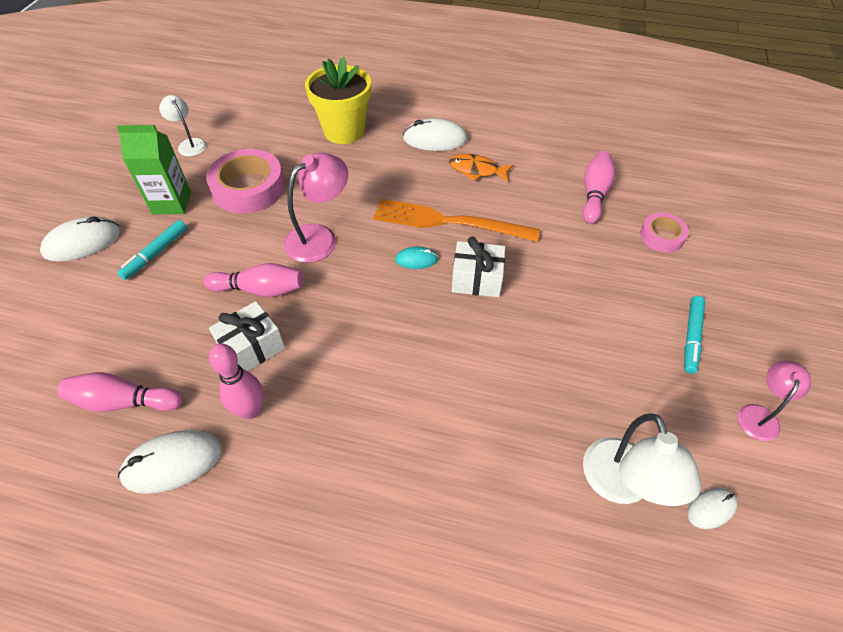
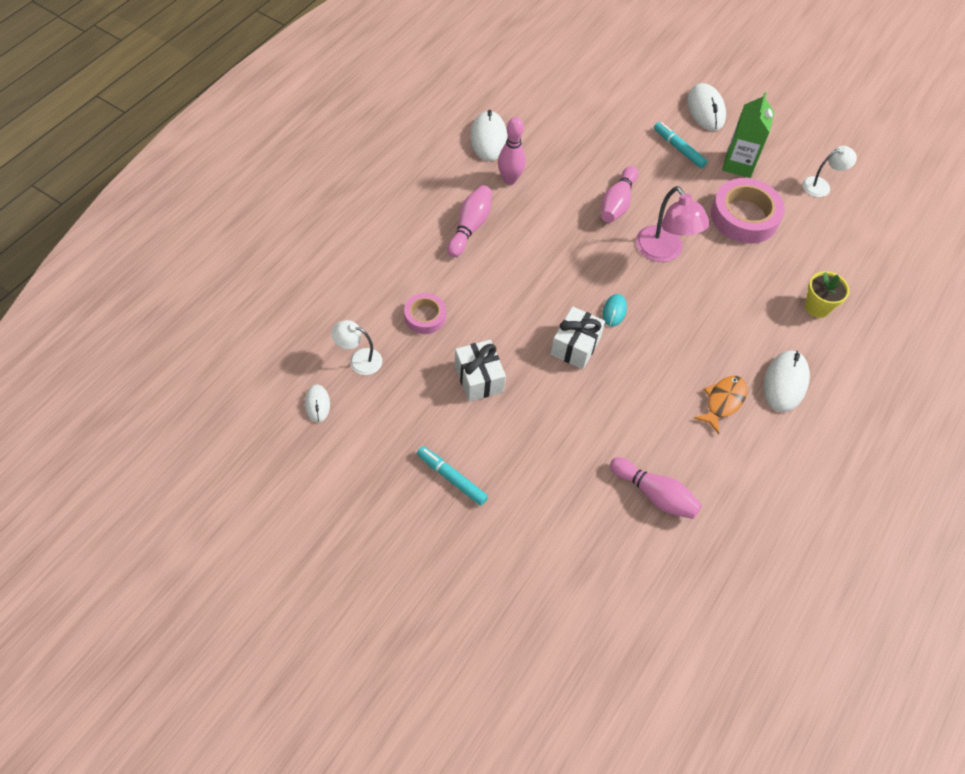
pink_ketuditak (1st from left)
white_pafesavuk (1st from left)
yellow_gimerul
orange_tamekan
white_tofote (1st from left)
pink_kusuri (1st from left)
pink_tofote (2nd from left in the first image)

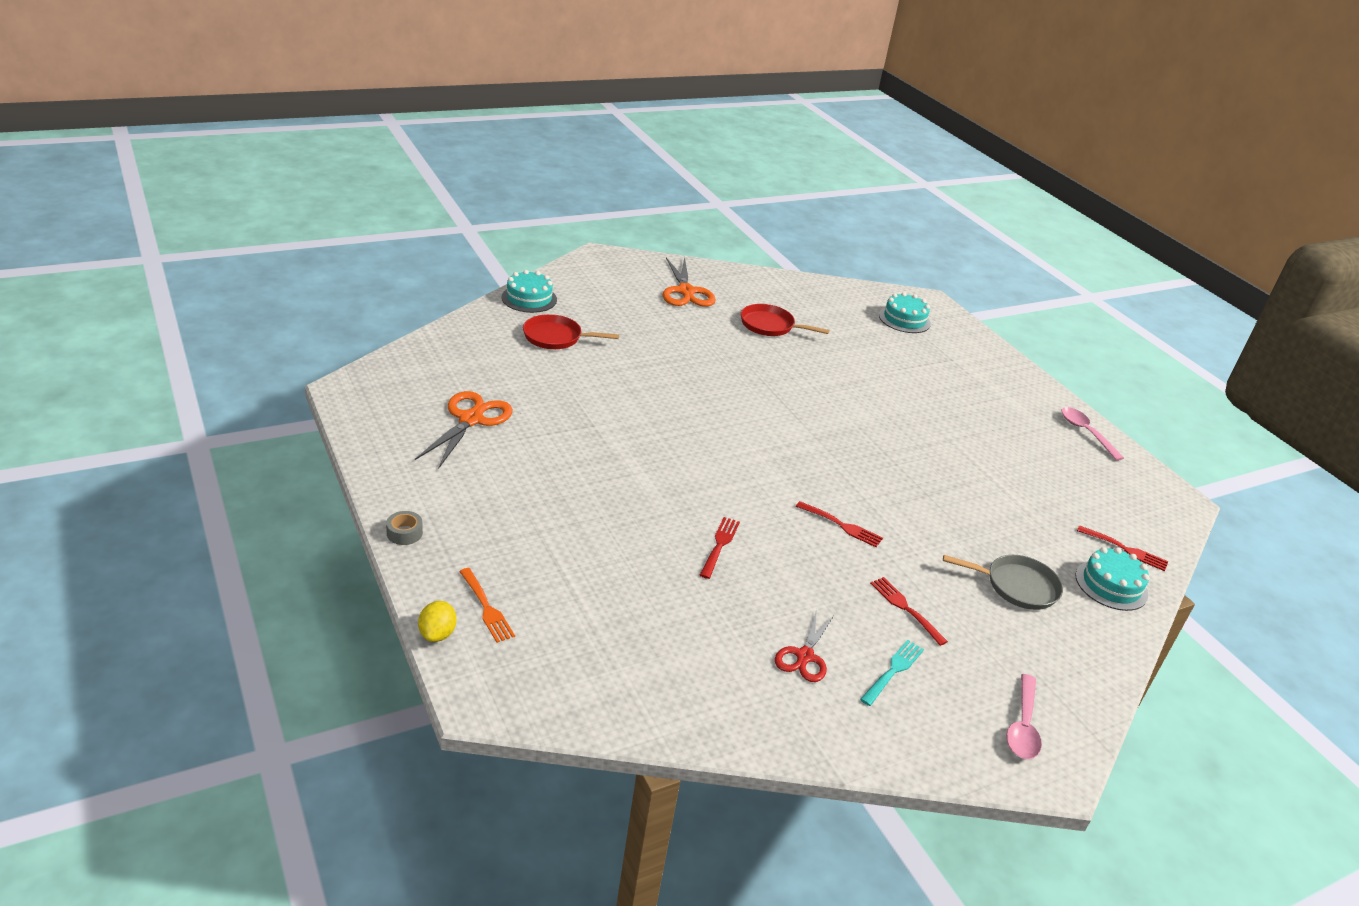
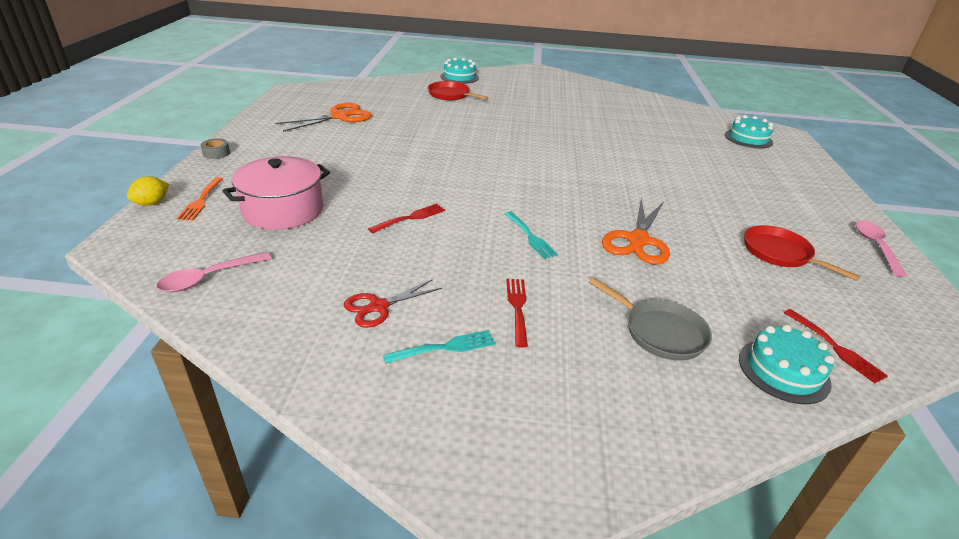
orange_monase (2nd from left)
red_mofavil (2nd from left)
turquoise_tamekan (2nd from left)
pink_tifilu (1st from left)
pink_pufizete

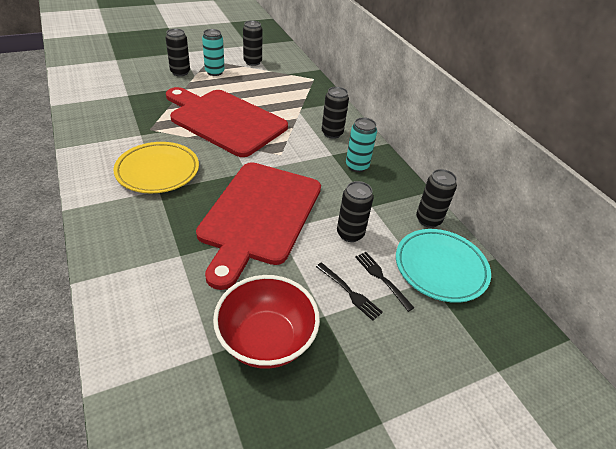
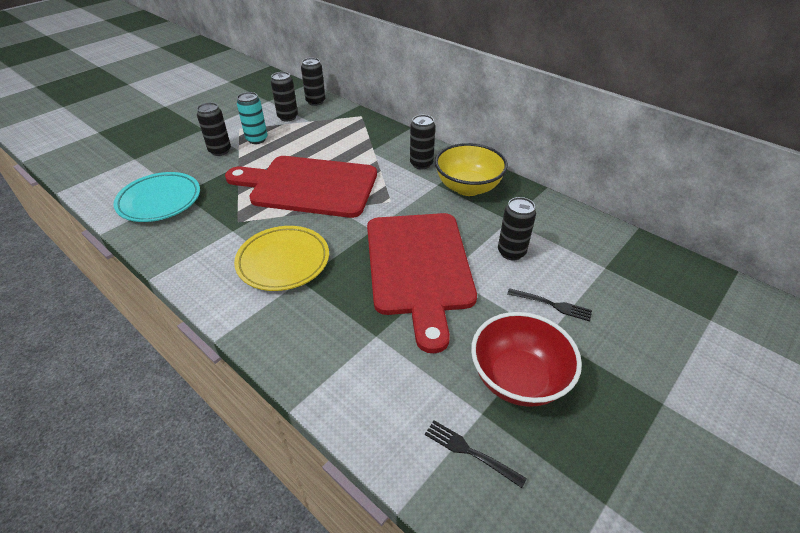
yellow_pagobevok
black_tamekan (1st from left)
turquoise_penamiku
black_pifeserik (3rd from left)

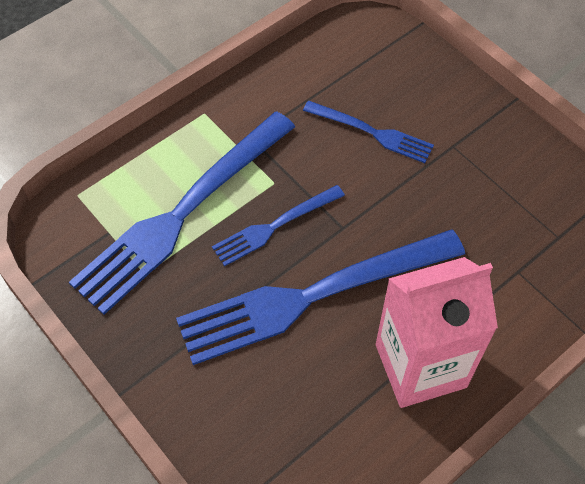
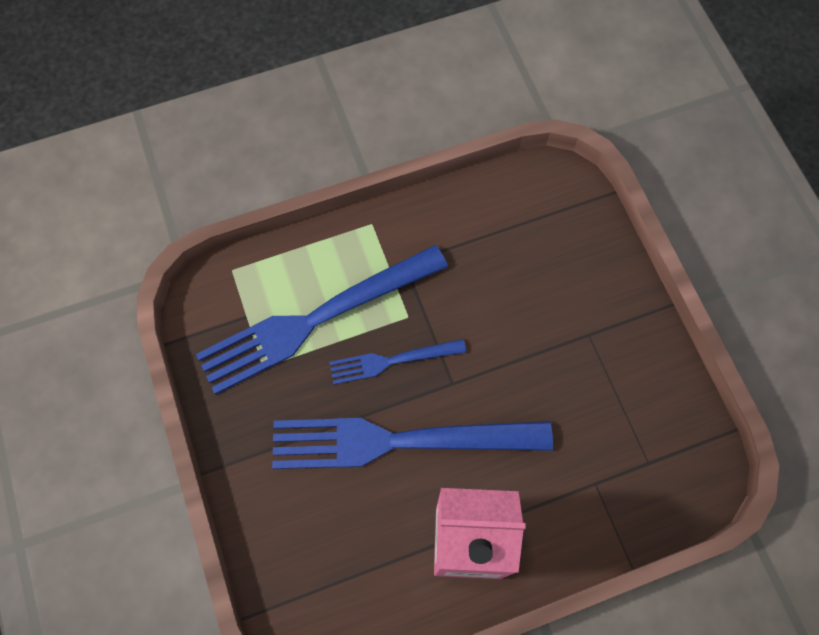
blue_tamekan (4th from left in the first image)

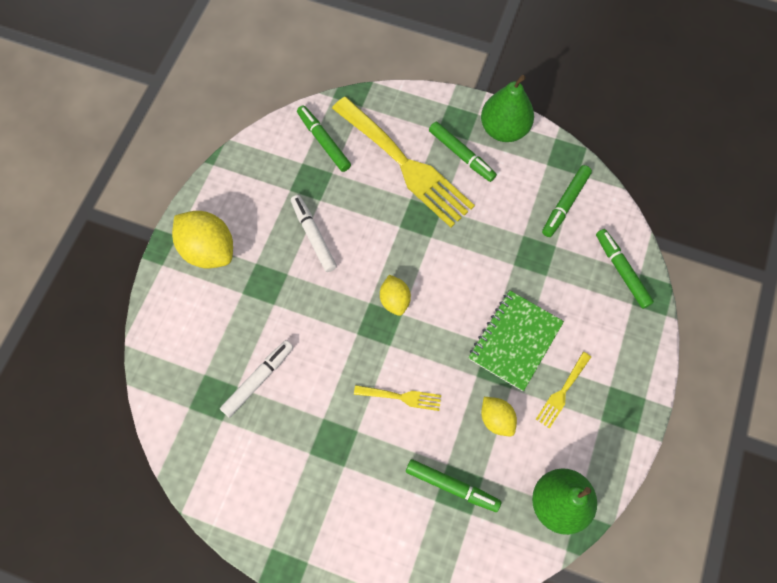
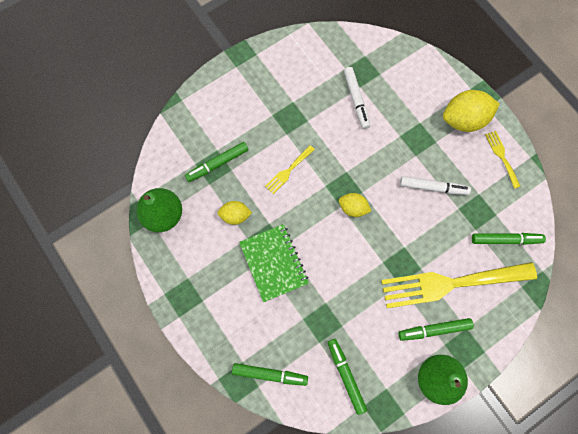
yellow_tamekan (3rd from left)

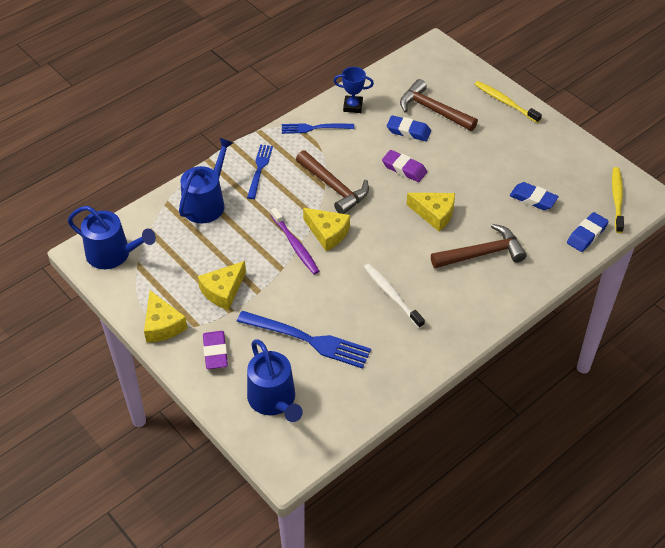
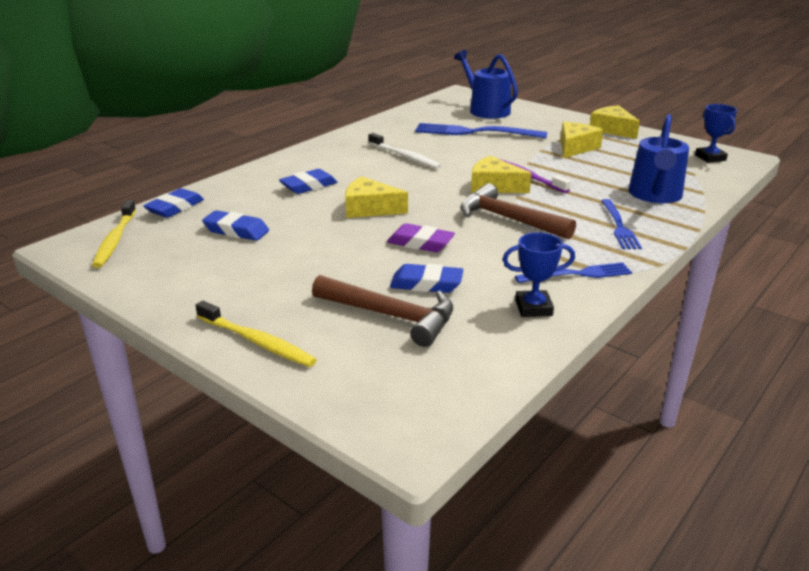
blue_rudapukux (2nd from left)
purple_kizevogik (1st from left in the first image)
blue_kizevogik (3rd from left)

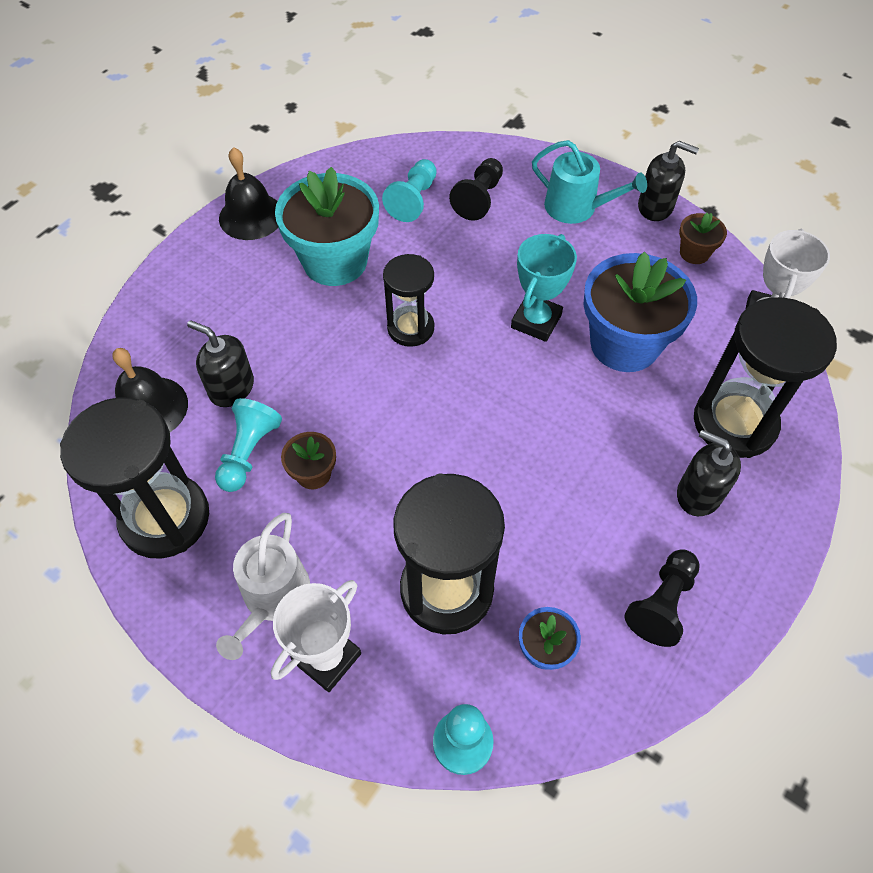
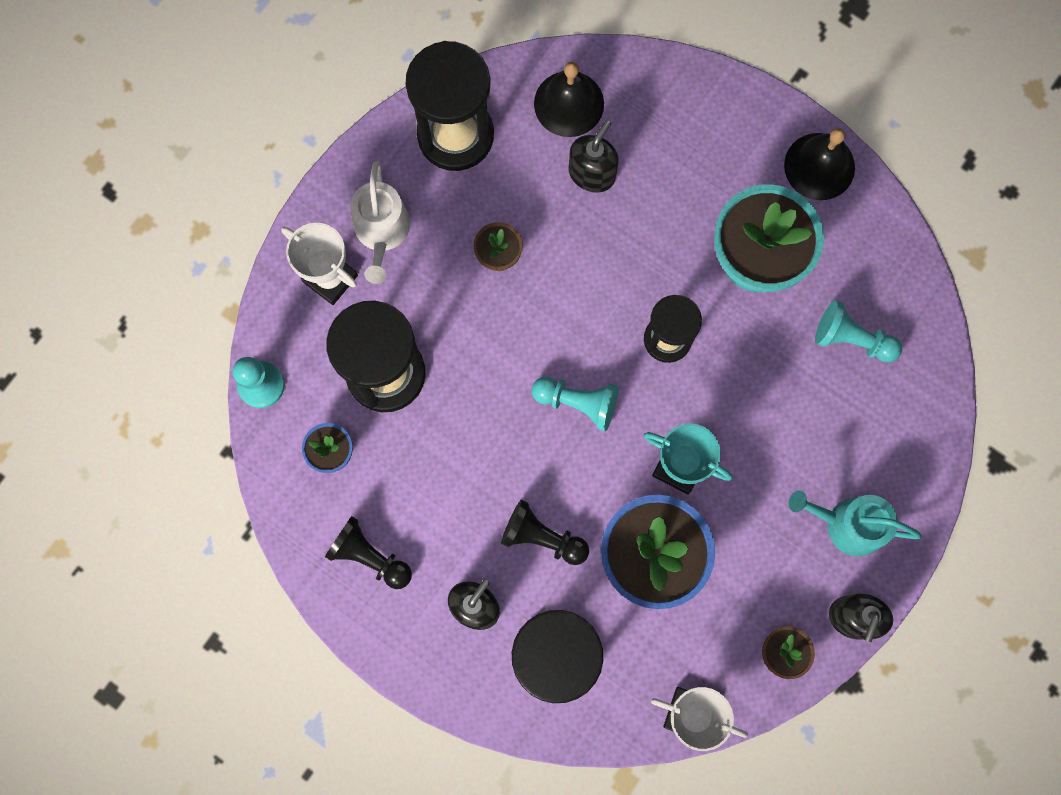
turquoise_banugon (2nd from left)
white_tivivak
black_banugon (2nd from left)
turquoise_tivivak

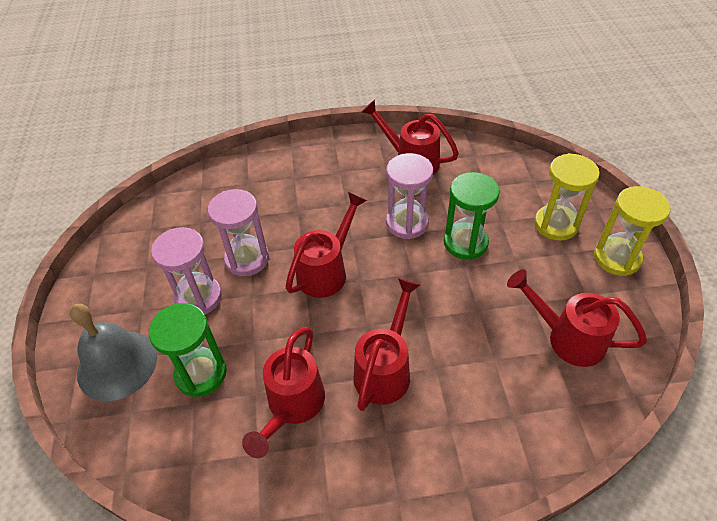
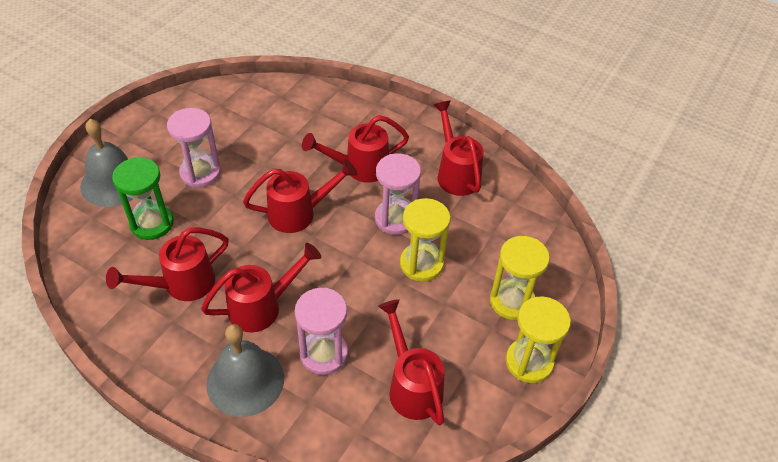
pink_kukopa (2nd from left)
yellow_kukopa (1st from left)
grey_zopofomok (2nd from left)
red_tivivak (4th from left)

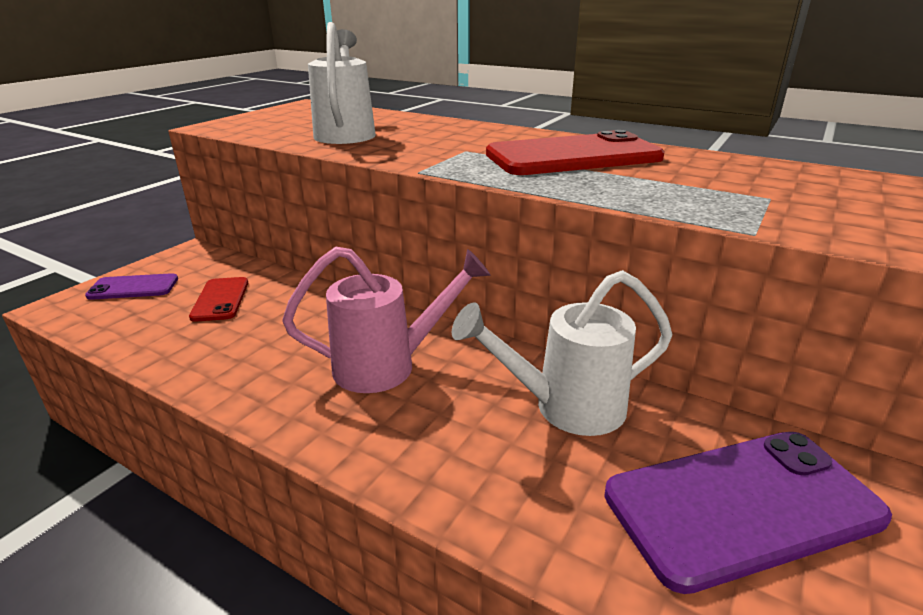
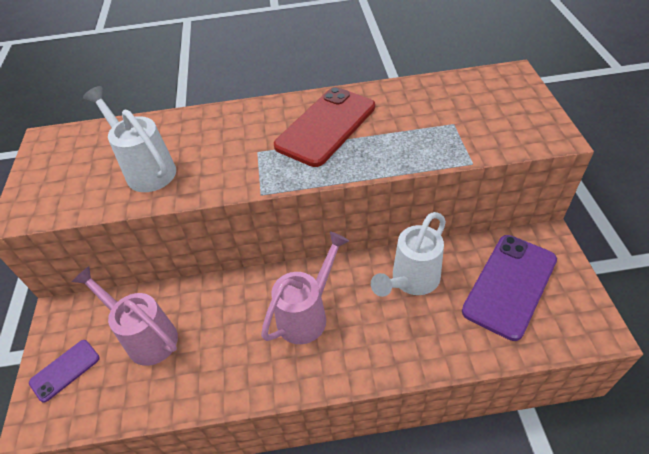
pink_tivivak (1st from left)

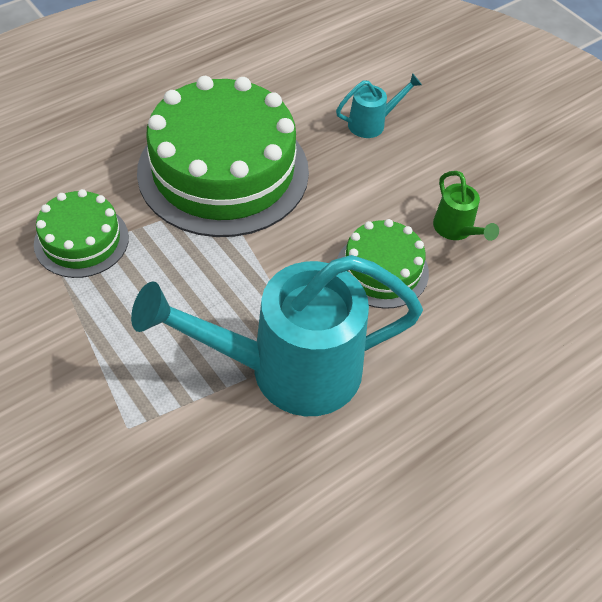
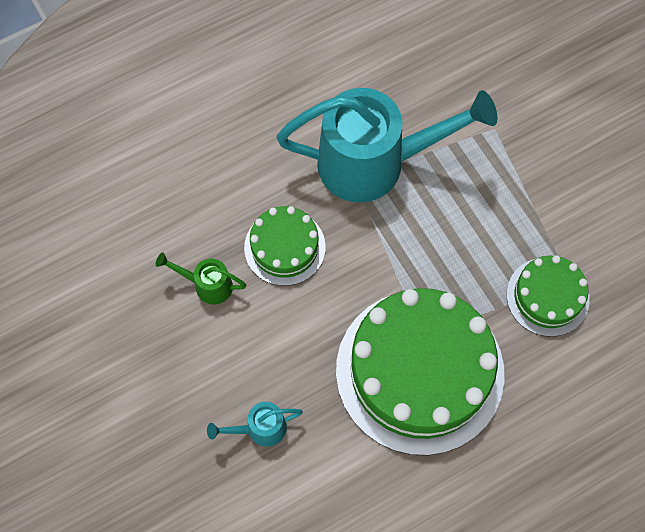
green_tivivak

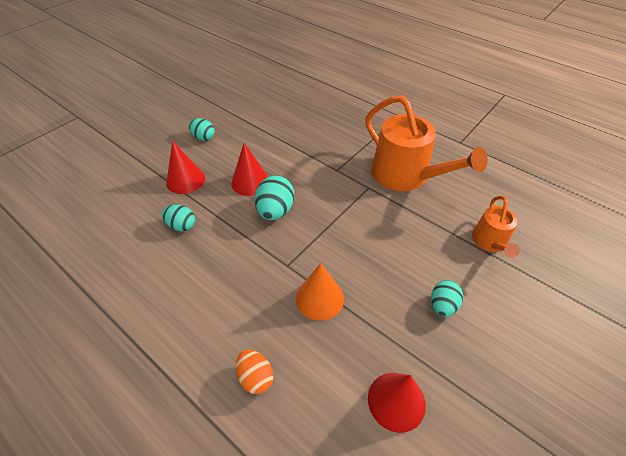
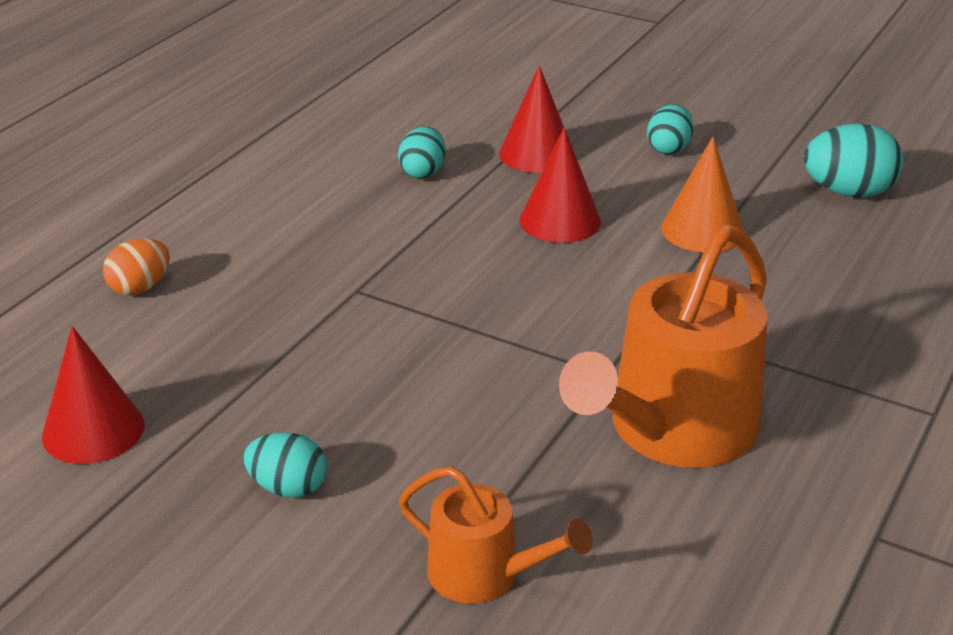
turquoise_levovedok (4th from left)
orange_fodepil
orange_tivivak (1st from left)

